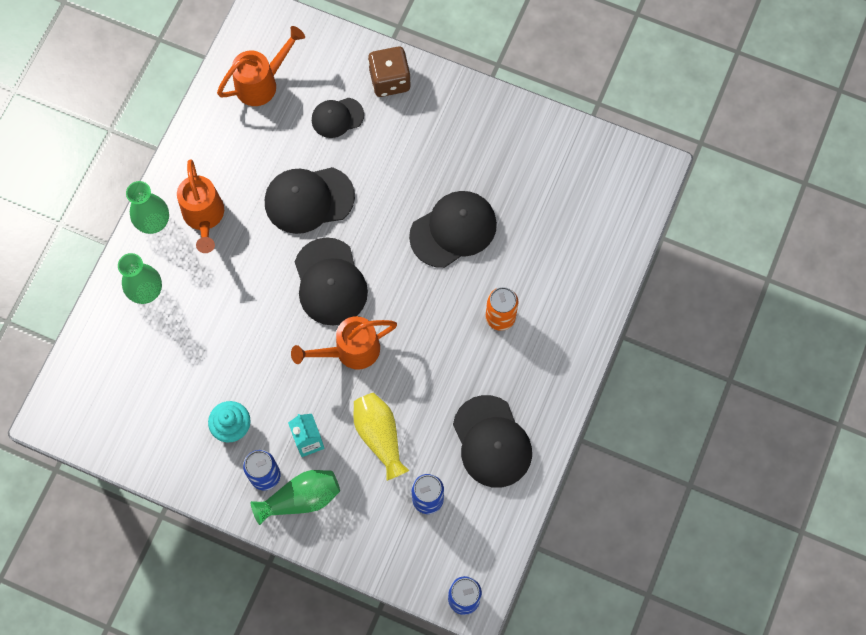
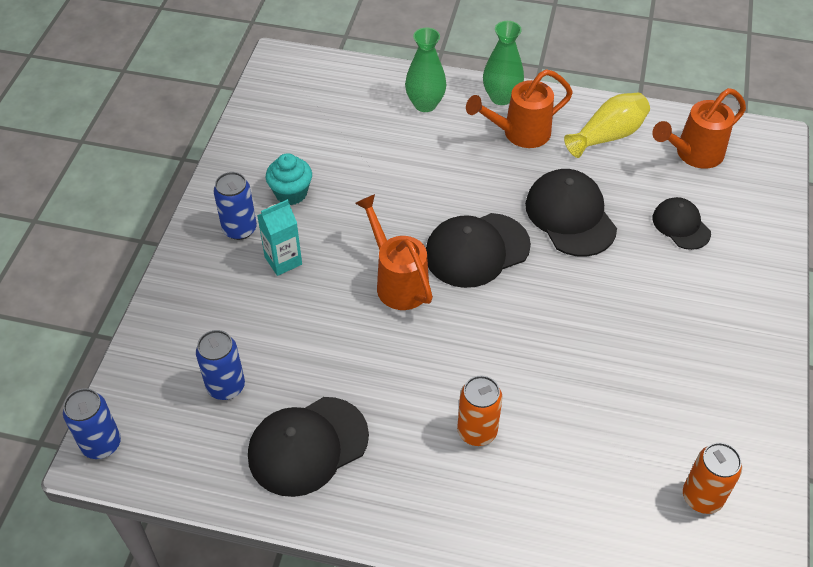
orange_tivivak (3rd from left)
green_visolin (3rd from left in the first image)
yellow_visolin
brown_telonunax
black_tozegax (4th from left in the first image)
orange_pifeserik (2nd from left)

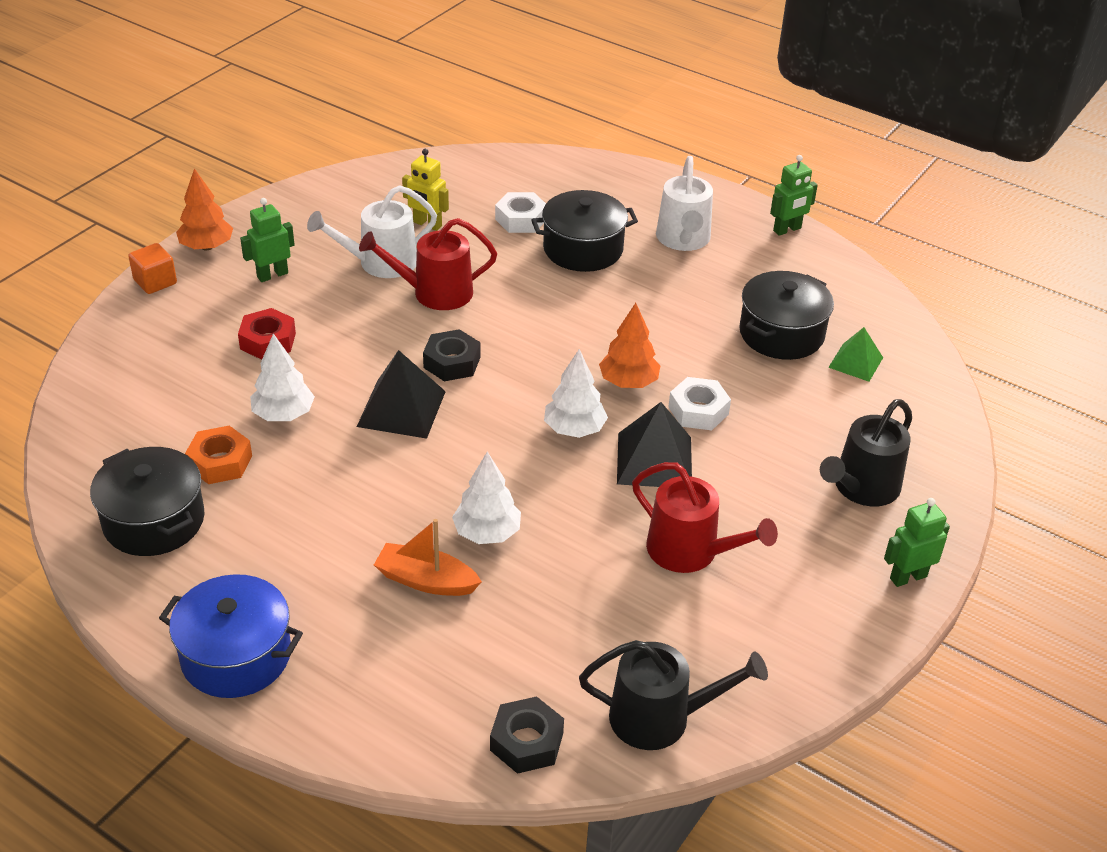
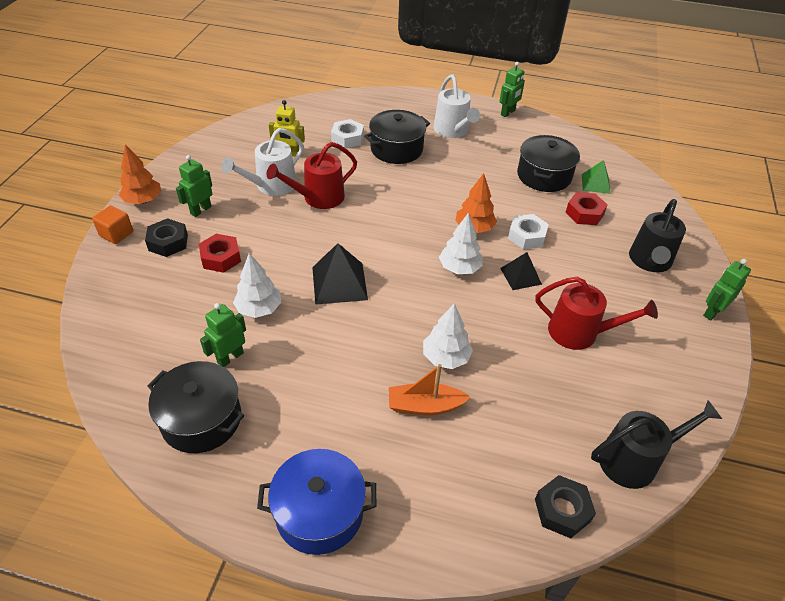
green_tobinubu (2nd from left)
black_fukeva (1st from left)
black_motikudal (2nd from left)
red_fukeva (2nd from left)

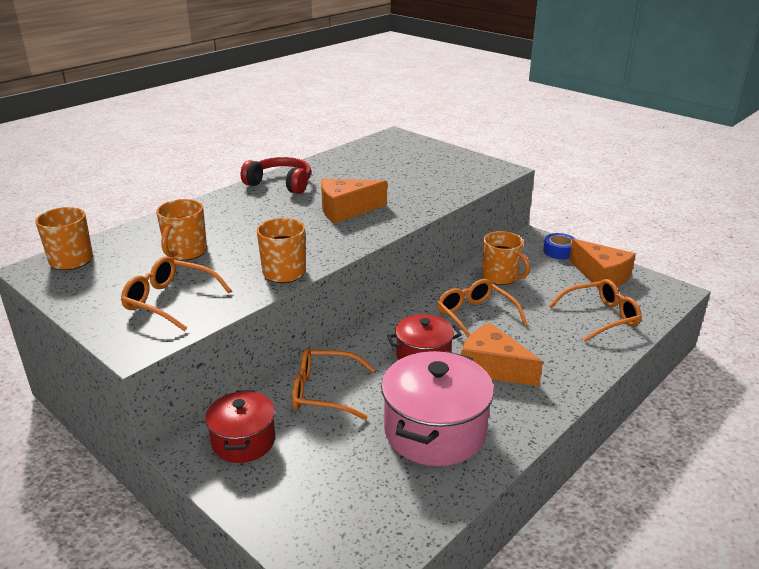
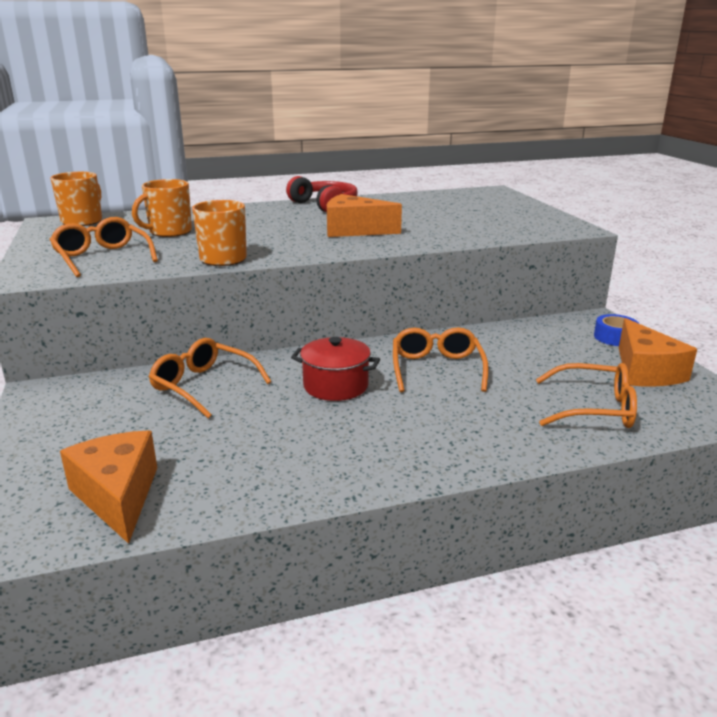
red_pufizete (1st from left in the first image)
pink_pufizete
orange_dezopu (1st from left)
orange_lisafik (4th from left in the first image)

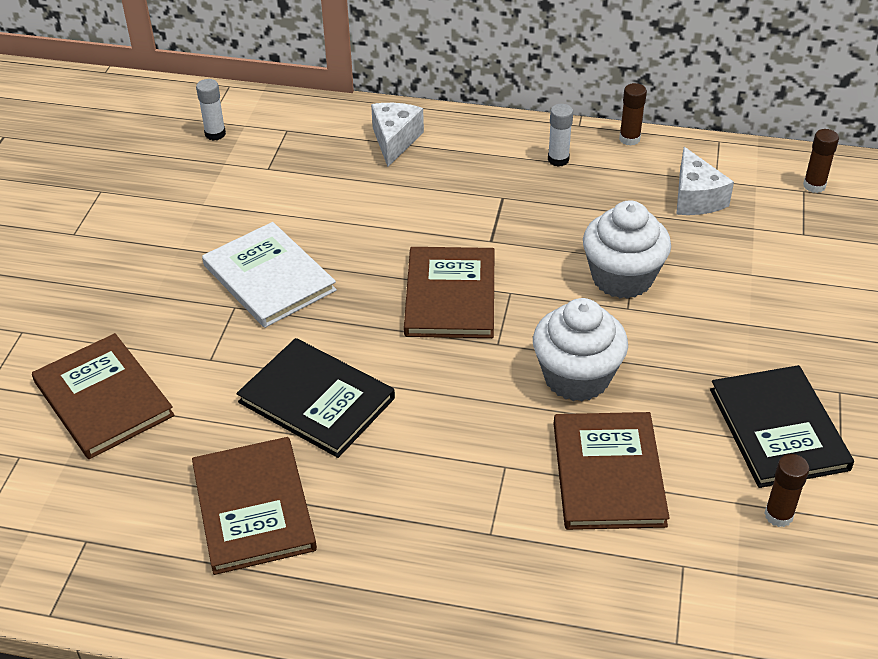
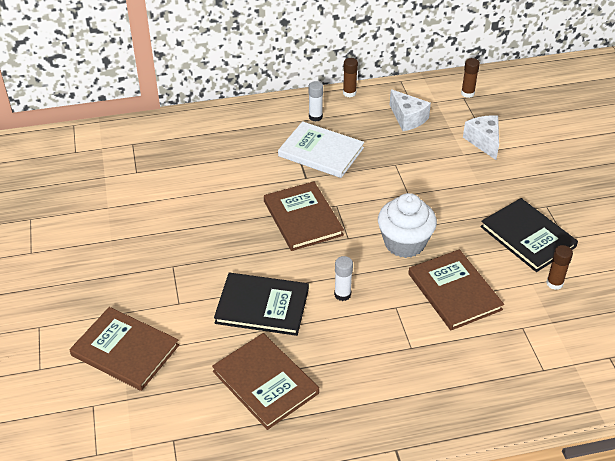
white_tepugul (2nd from left)
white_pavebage
white_dezopu (2nd from left)
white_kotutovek (2nd from left in the first image)

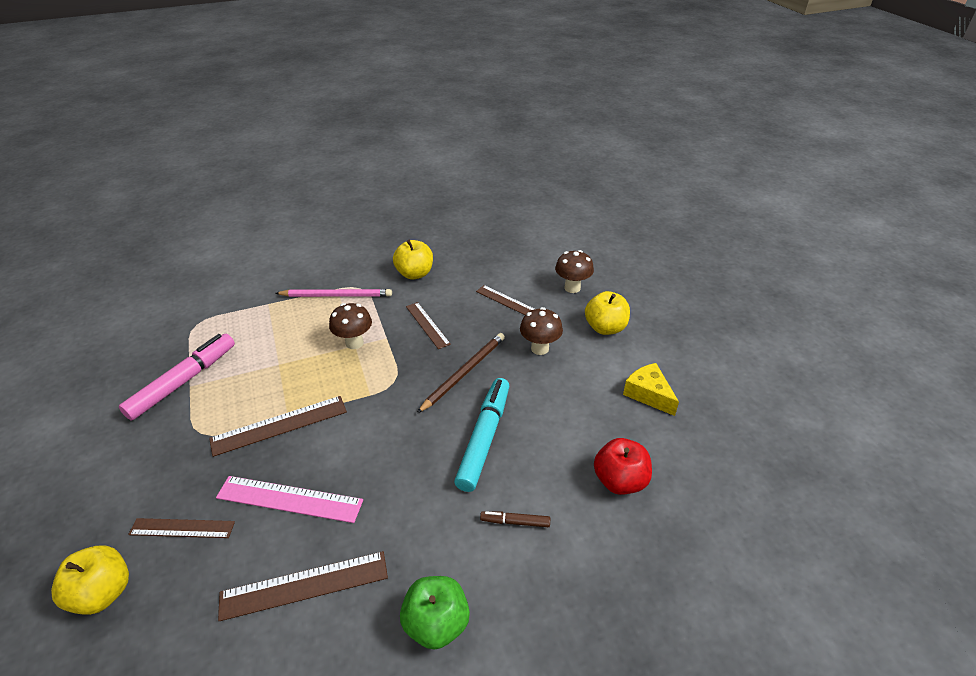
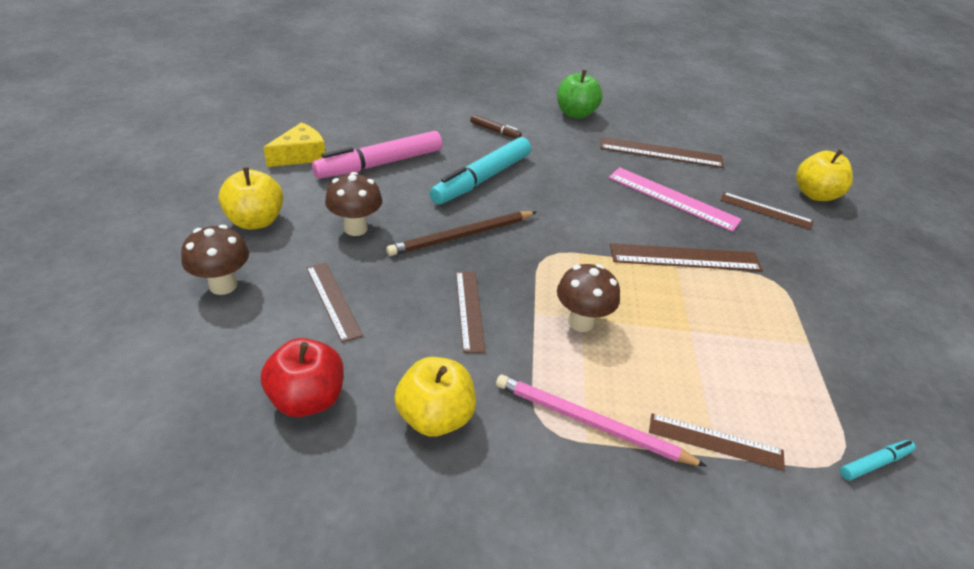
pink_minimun
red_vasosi
yellow_dezopu
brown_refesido (5th from left)
turquoise_minimun (2nd from left)

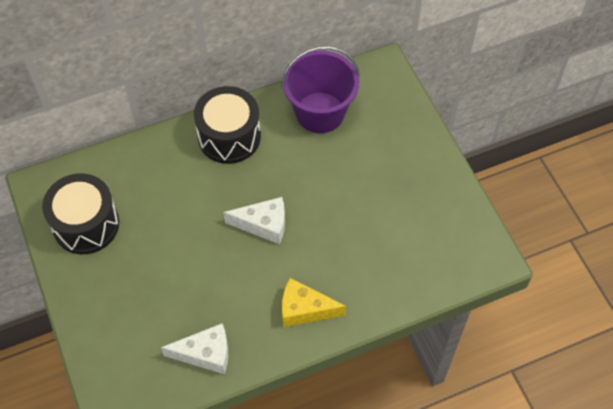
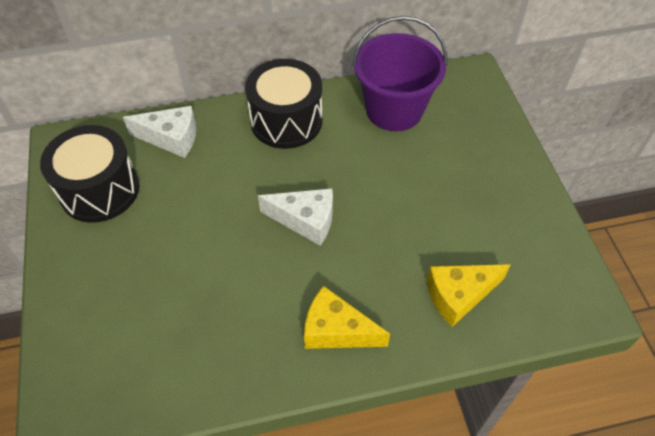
white_dezopu (1st from left)
yellow_dezopu (2nd from left)

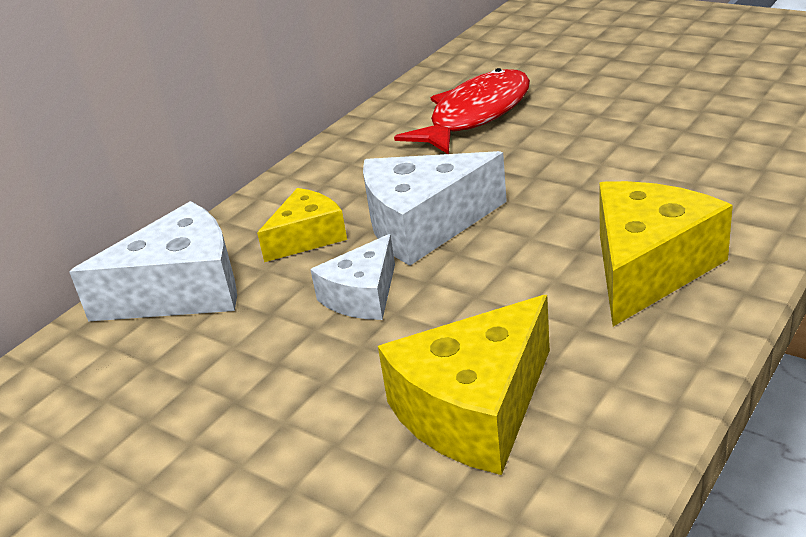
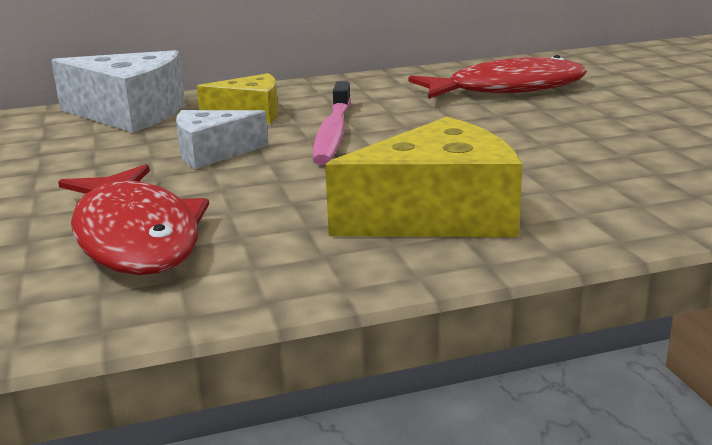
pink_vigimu
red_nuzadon (1st from left)

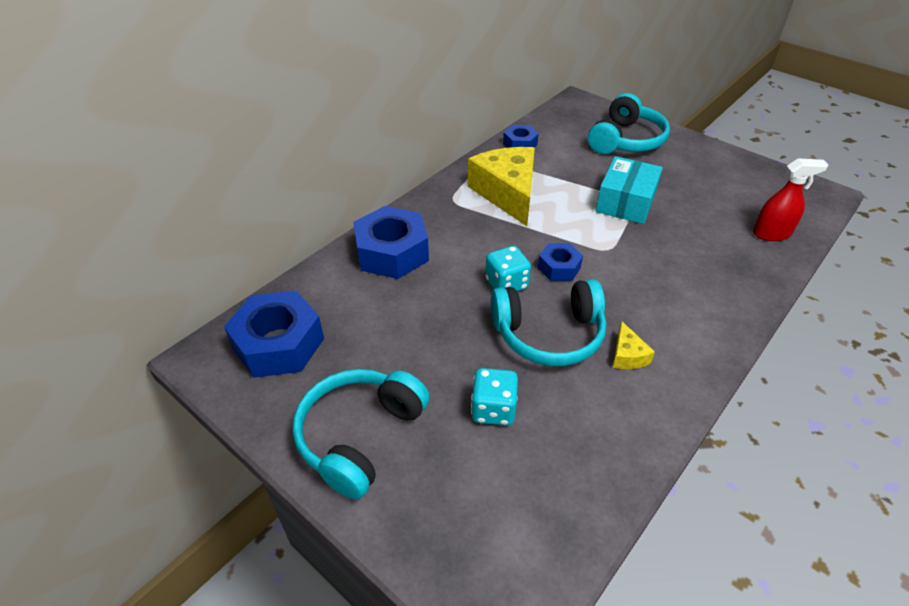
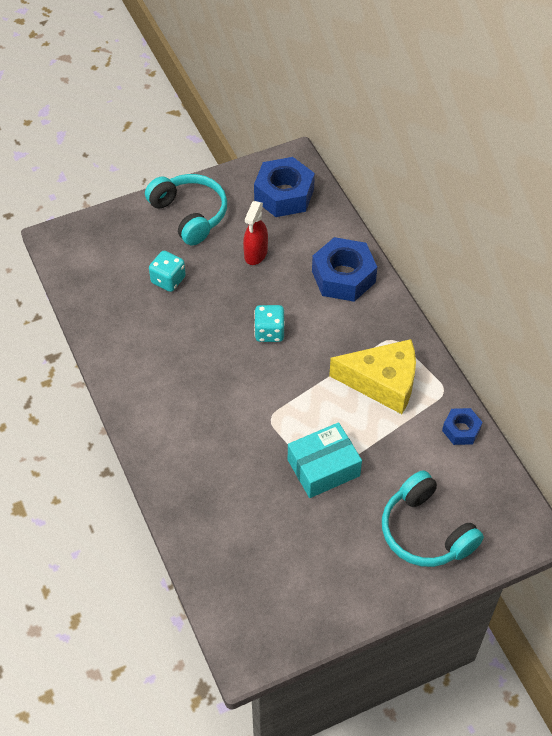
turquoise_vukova (2nd from left in the first image)
blue_fukeva (4th from left in the first image)
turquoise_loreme
yellow_dezopu (2nd from left in the first image)
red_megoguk

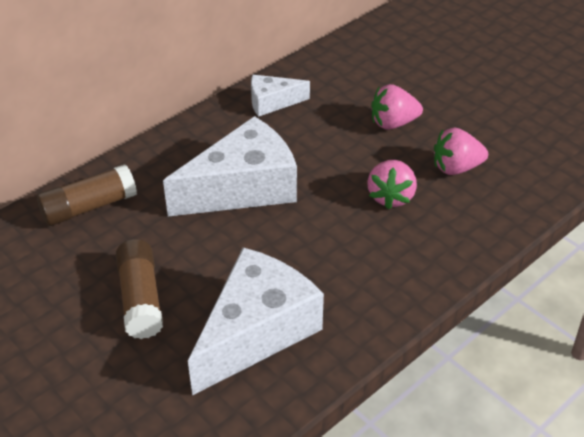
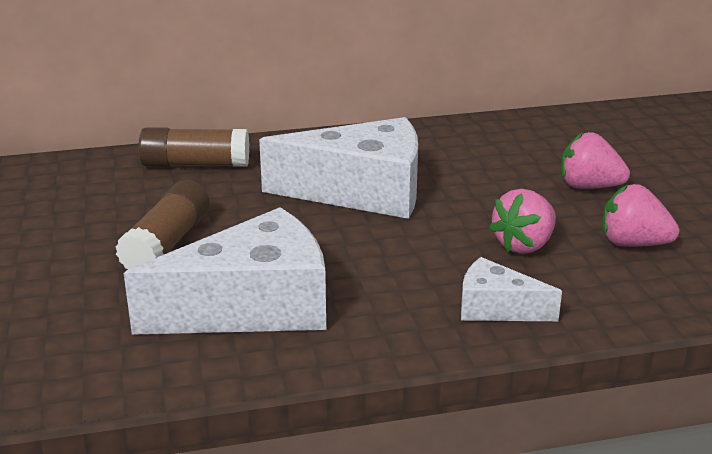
white_dezopu (3rd from left)

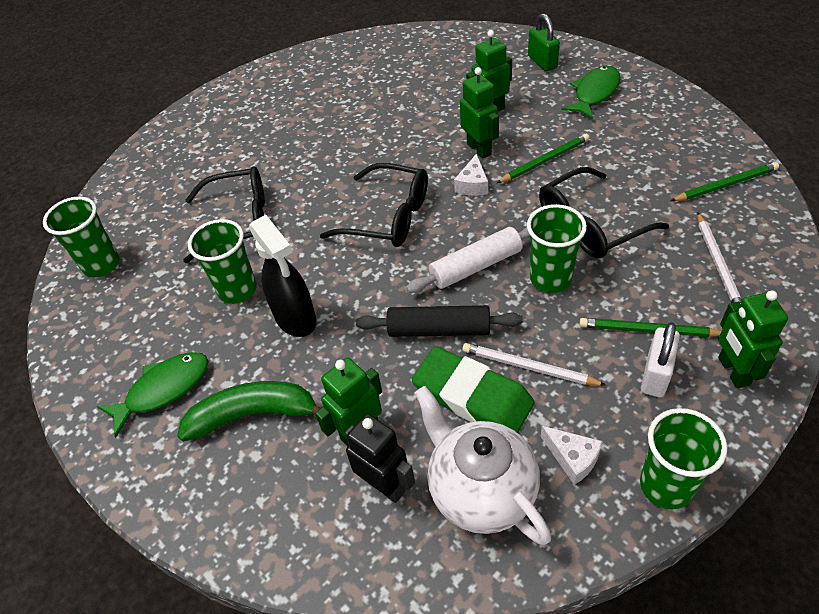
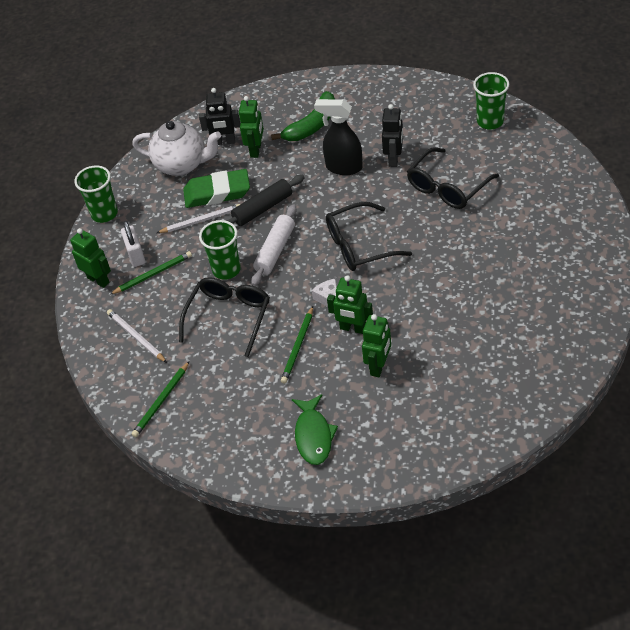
green_nuzadon (1st from left in the first image)
black_tobinubu (2nd from left)
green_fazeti
white_dezopu (2nd from left in the first image)

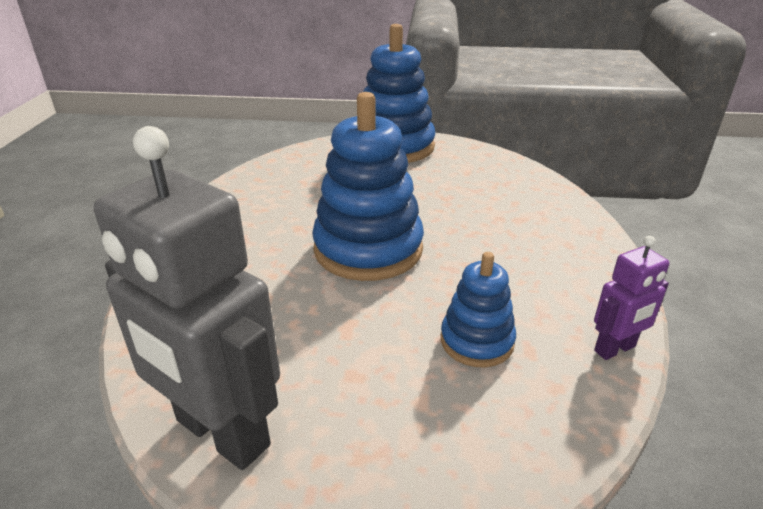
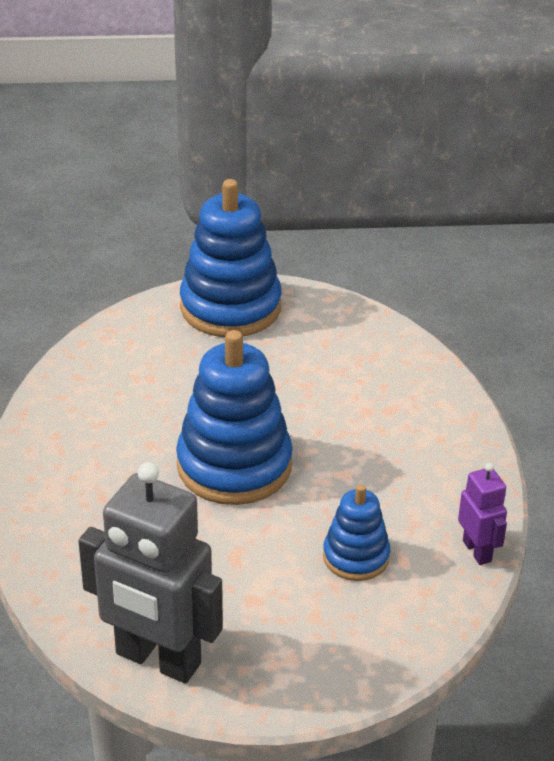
purple_tobinubu

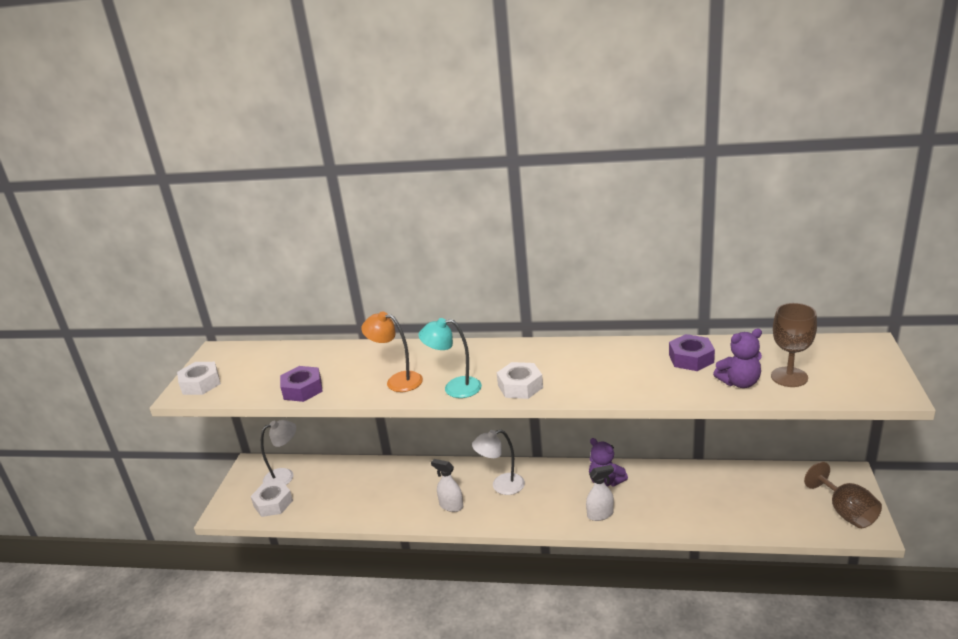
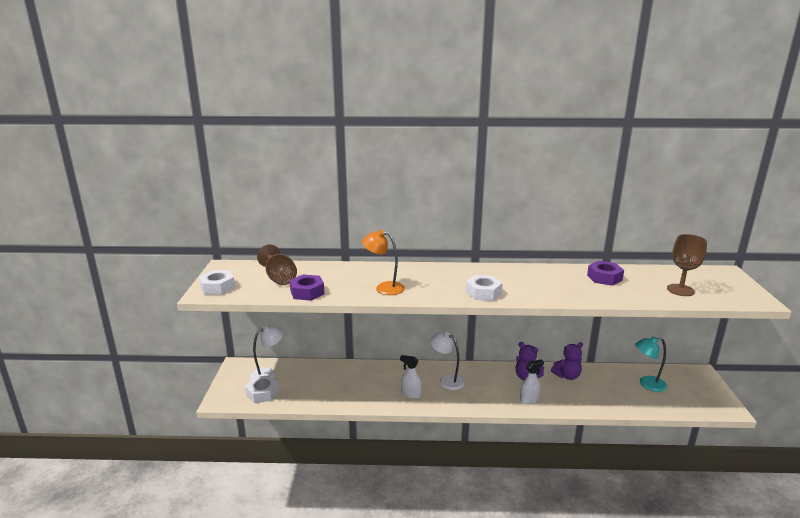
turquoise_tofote
white_tofote (2nd from left)
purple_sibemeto (2nd from left)
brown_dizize (1st from left)

